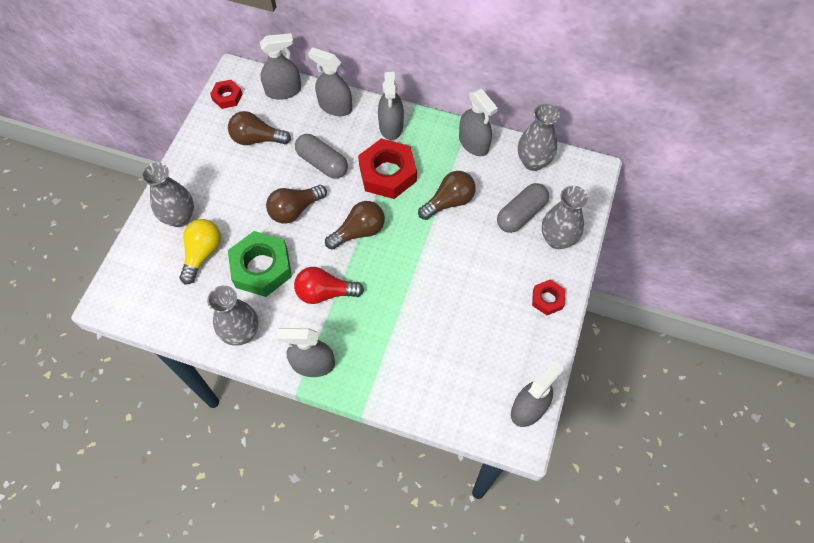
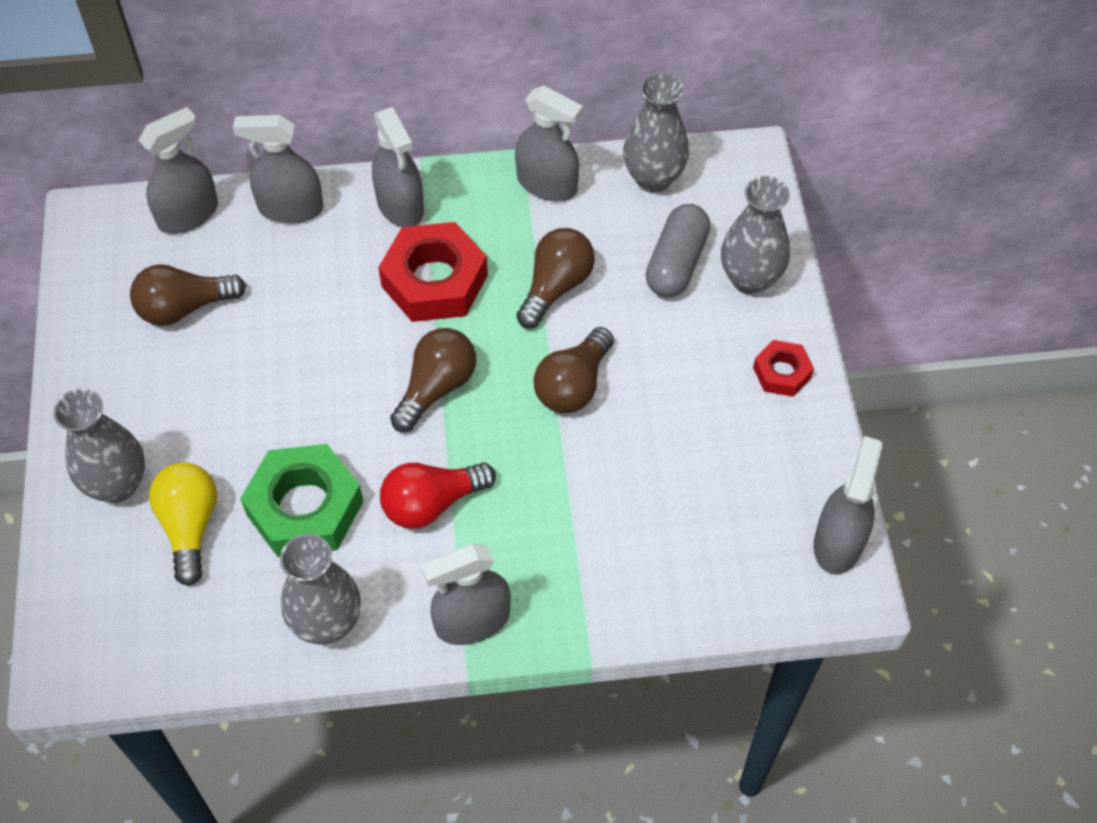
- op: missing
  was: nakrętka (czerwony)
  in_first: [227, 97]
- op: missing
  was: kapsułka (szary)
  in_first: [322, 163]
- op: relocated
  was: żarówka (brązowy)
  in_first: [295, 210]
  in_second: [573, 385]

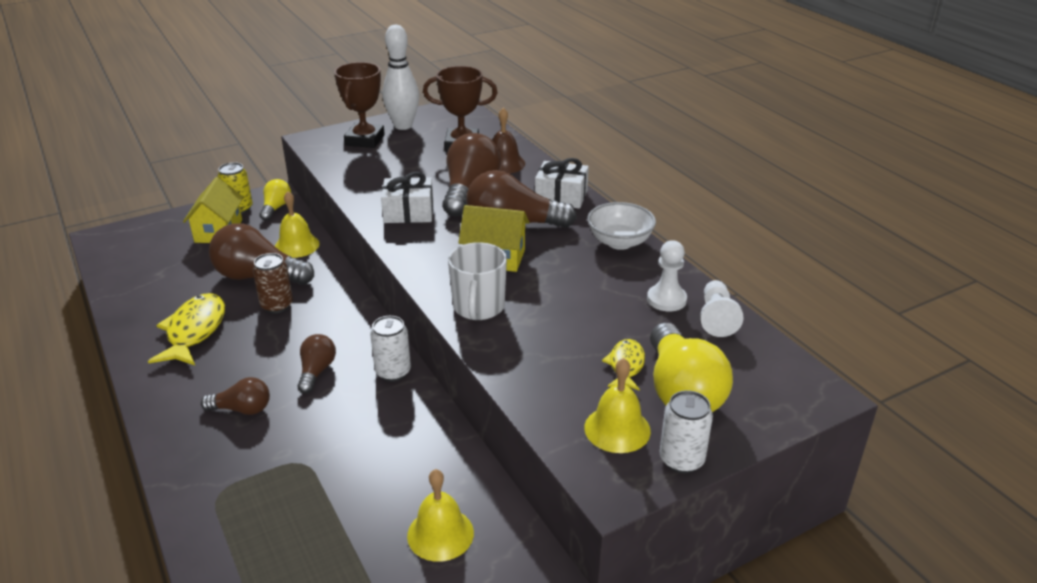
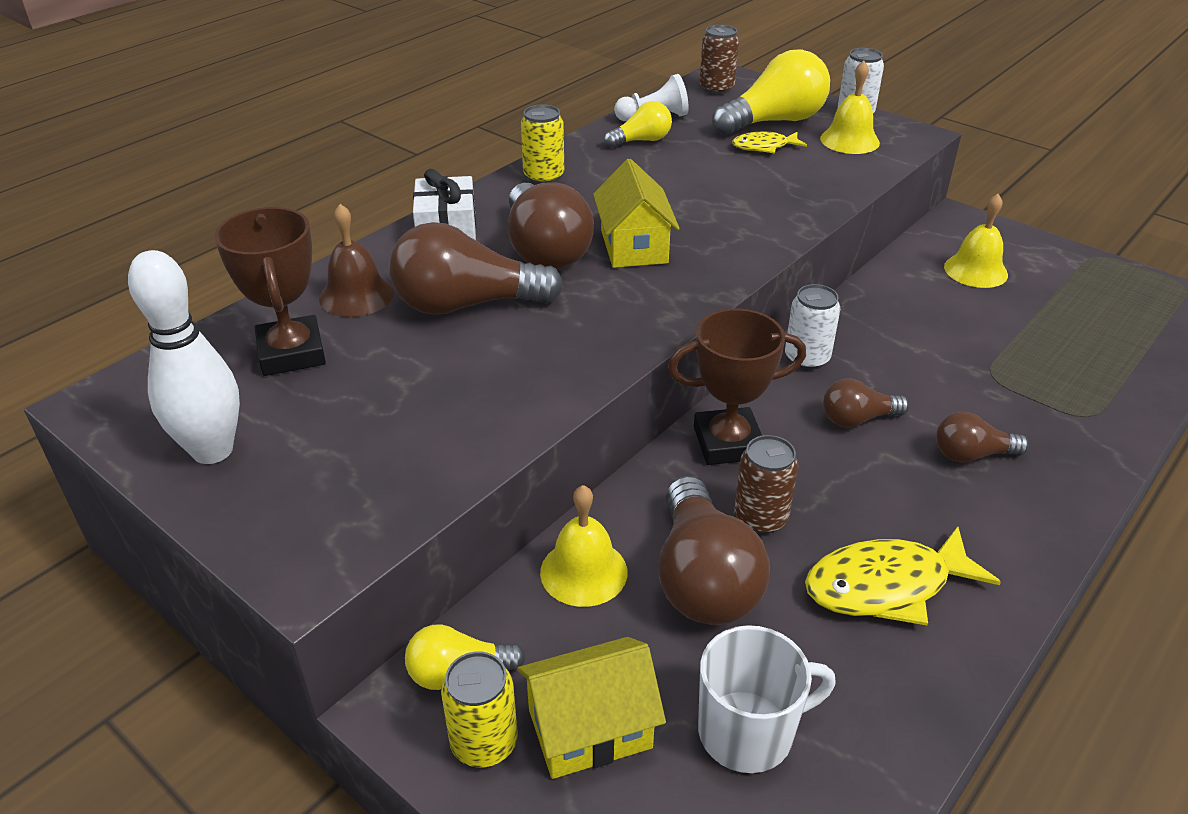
- op: missing
  was: prezent (biały)
  in_first: [408, 212]
- op: appeared
  now: puszka (brązowy)
  in_second: [716, 89]
- op: relocated
  was: puchar (brązowy)
  in_first: [365, 140]
  in_second: [728, 443]
- op: relocated
  was: kubek (biały)
  in_first: [478, 307]
  in_second: [748, 732]
- op: exchanged
  was: miska (biały)
  now: puszka (żółty)
  in_first: [619, 242]
  in_second: [544, 177]
- op: exchanged
  was: pionek (biały)
  now: żarówka (żółty)
  in_first: [666, 299]
  in_second: [641, 141]
- op: spun
  was: żarówka (brązowy)
  in_first: [242, 409]
  in_second: [972, 454]
  clockwise: -75

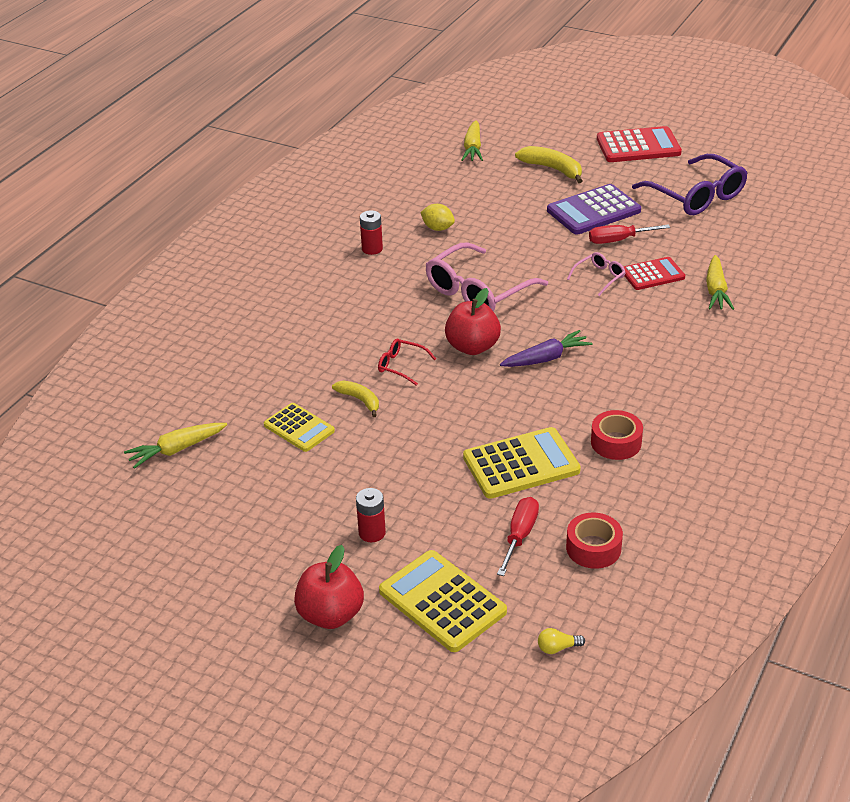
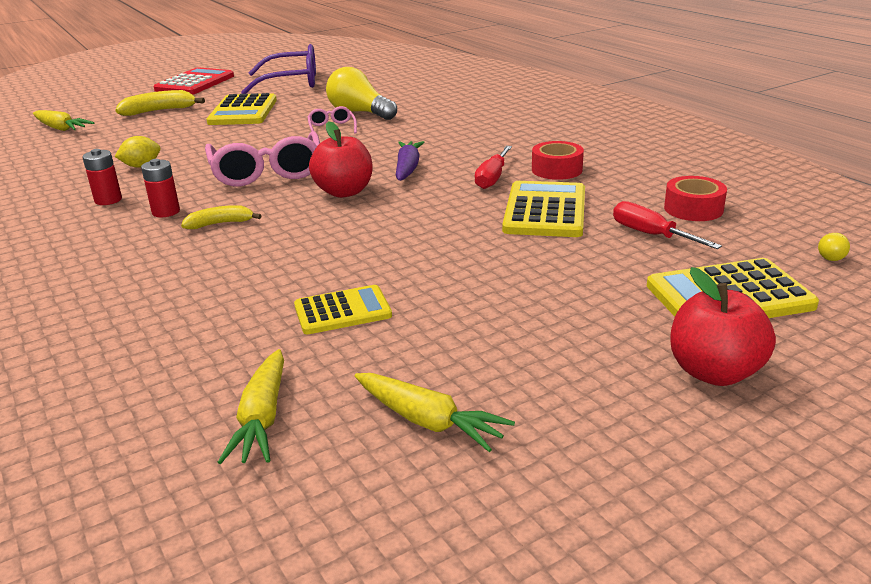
- op: missing
  was: okulary (czerwony)
  in_first: [401, 366]
- op: relocated
  was: banan (żółty)
  in_first: [359, 400]
  in_second: [220, 224]
- op: relocated
  was: bateria (czerwony)
  in_first: [372, 533]
  in_second: [166, 212]
- op: relocated
  was: śrubokręt (czerwony)
  in_first: [618, 240]
  in_second: [492, 178]
- op: relocated
  was: marchewka (żółty)
  in_first: [716, 290]
  in_second: [428, 421]
- op: exchanged
  was: kalkulator (czerwony)
  now: żarówka (żółty)
  in_first: [652, 274]
  in_second: [359, 113]
- op: colour
  was: kalkulator (fioletowy)
  now: kalkulator (żółty)
  in_first: [593, 211]
  in_second: [243, 111]

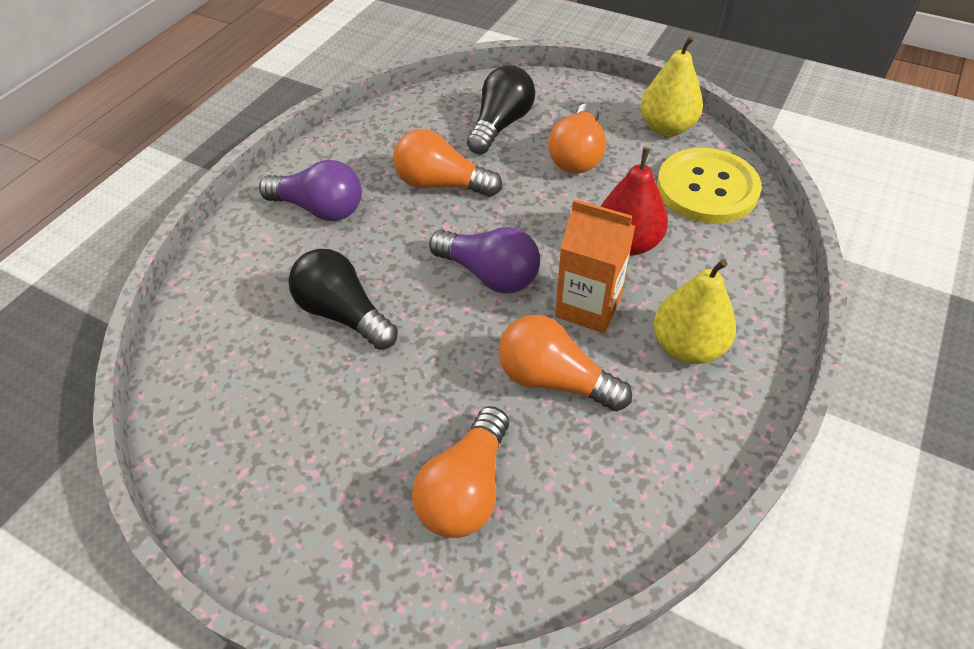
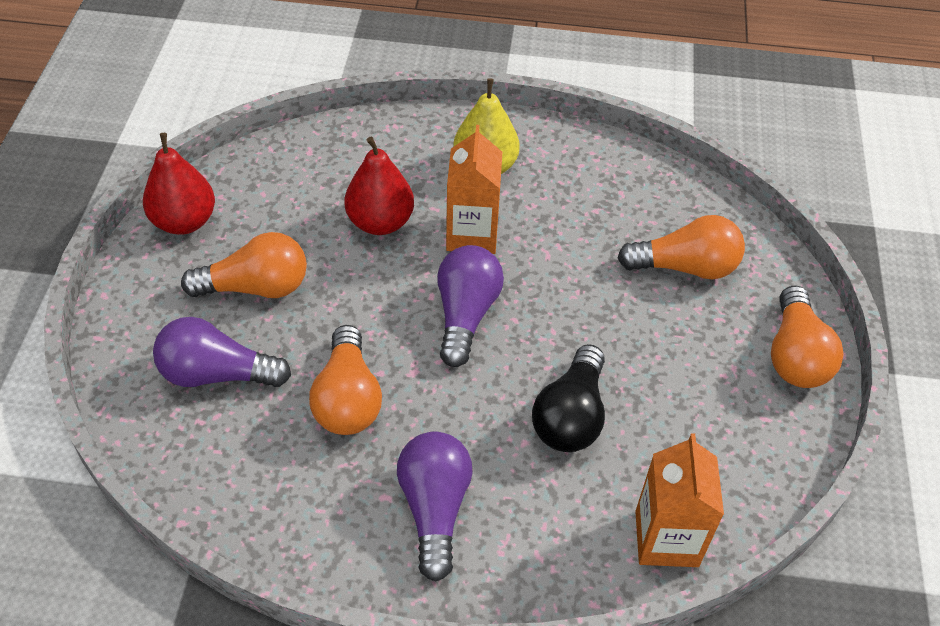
- op: missing
  was: guzik (żółty)
  in_first: [707, 188]
- op: appeared
  now: karton mleka (pomarańczowy)
  in_second: [666, 538]
- op: relocated
  was: żarówka (pomarańczowy)
  in_first: [554, 379]
  in_second: [795, 355]
- op: colour
  was: żarówka (czarny)
  now: żarówka (fioletowy)
  in_first: [501, 125]
  in_second: [217, 374]
- op: colour
  was: gruszka (żółty)
  now: gruszka (czerwony)
  in_first: [666, 128]
  in_second: [184, 222]

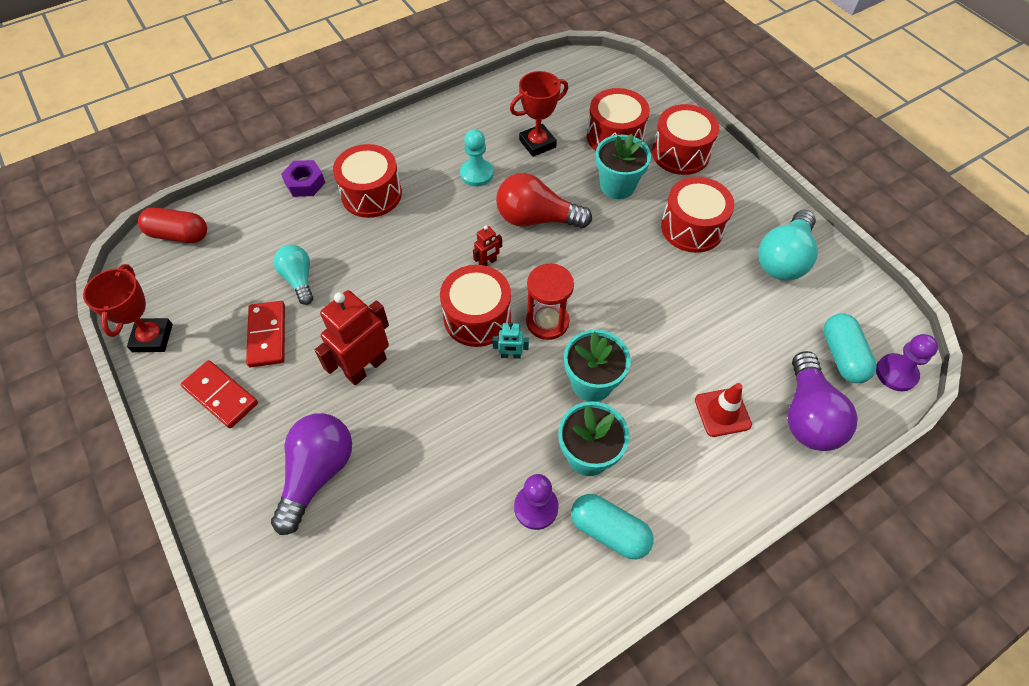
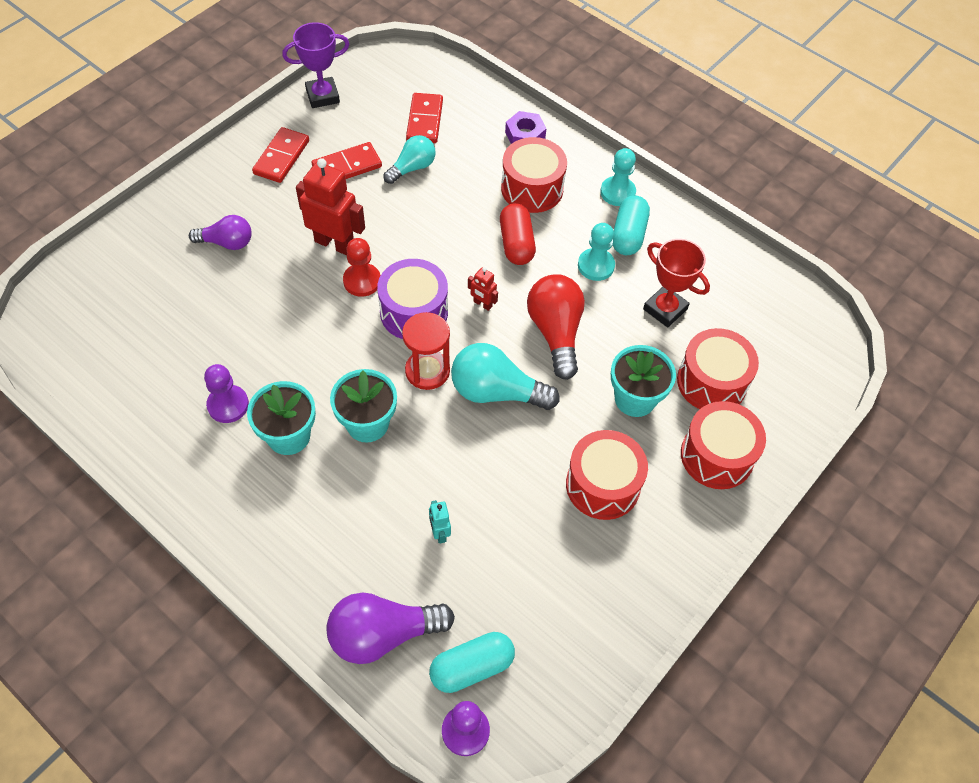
- op: missing
  was: pachołek (czerwony)
  in_first: [722, 412]
- op: appeared
  now: pionek (czerwony)
  in_second: [362, 281]
- op: appeared
  now: kostka domina (czerwony)
  in_second: [424, 120]
- op: appeared
  now: pionek (turkusowy)
  in_second: [617, 192]
- op: relocated
  was: kapsułka (czerwony)
  in_first: [179, 235]
  in_second: [516, 243]
- op: relocated
  was: robot (turkusowy)
  in_first: [510, 355]
  in_second: [439, 533]
- op: relocated
  was: kapsułka (turkusowy)
  in_first: [609, 531]
  in_second: [628, 235]
- op: relocated
  was: żarówka (turkusowy)
  in_first: [783, 259]
  in_second: [496, 391]
- op: colour
  was: puchar (czerwony)
  now: puchar (fioletowy)
  in_first: [152, 338]
  in_second: [322, 96]
- op: colour
  was: bęben (czerwony)
  now: bęben (fioletowy)
  in_first: [477, 317]
  in_second: [414, 312]
- op: size
  was: żarówka (fioletowy)
  in_first: [318, 473]
  in_second: [227, 242]
  ratio: 0.63

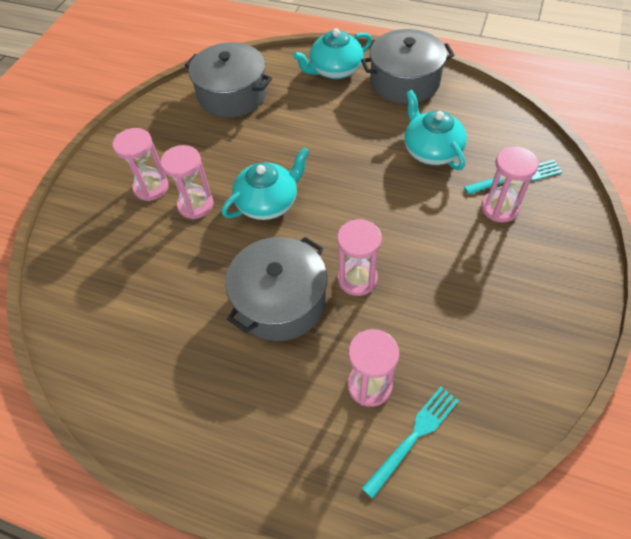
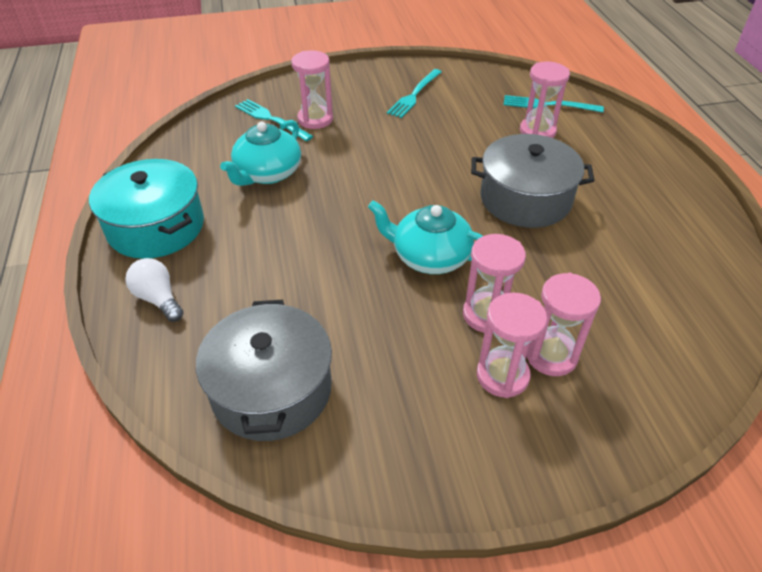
- op: appeared
  now: widelec (turkusowy)
  in_second: [414, 95]
- op: relocated
  was: klepsydra (różowy)
  in_first: [357, 279]
  in_second: [551, 355]
- op: exchanged
  was: imbryk (turkusowy)
  now: żarówka (biały)
  in_first: [335, 70]
  in_second: [158, 299]
- op: colour
  was: garnek (szary)
  now: garnek (turkusowy)
  in_first: [404, 81]
  in_second: [156, 227]

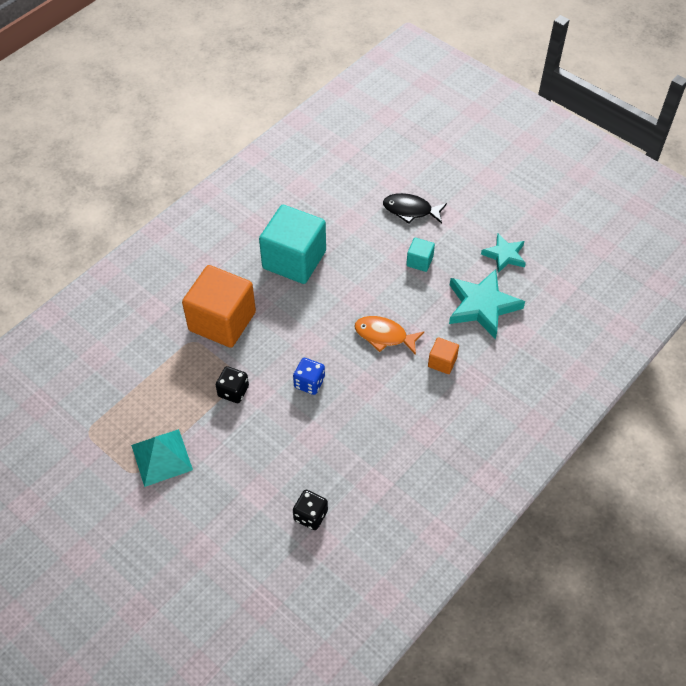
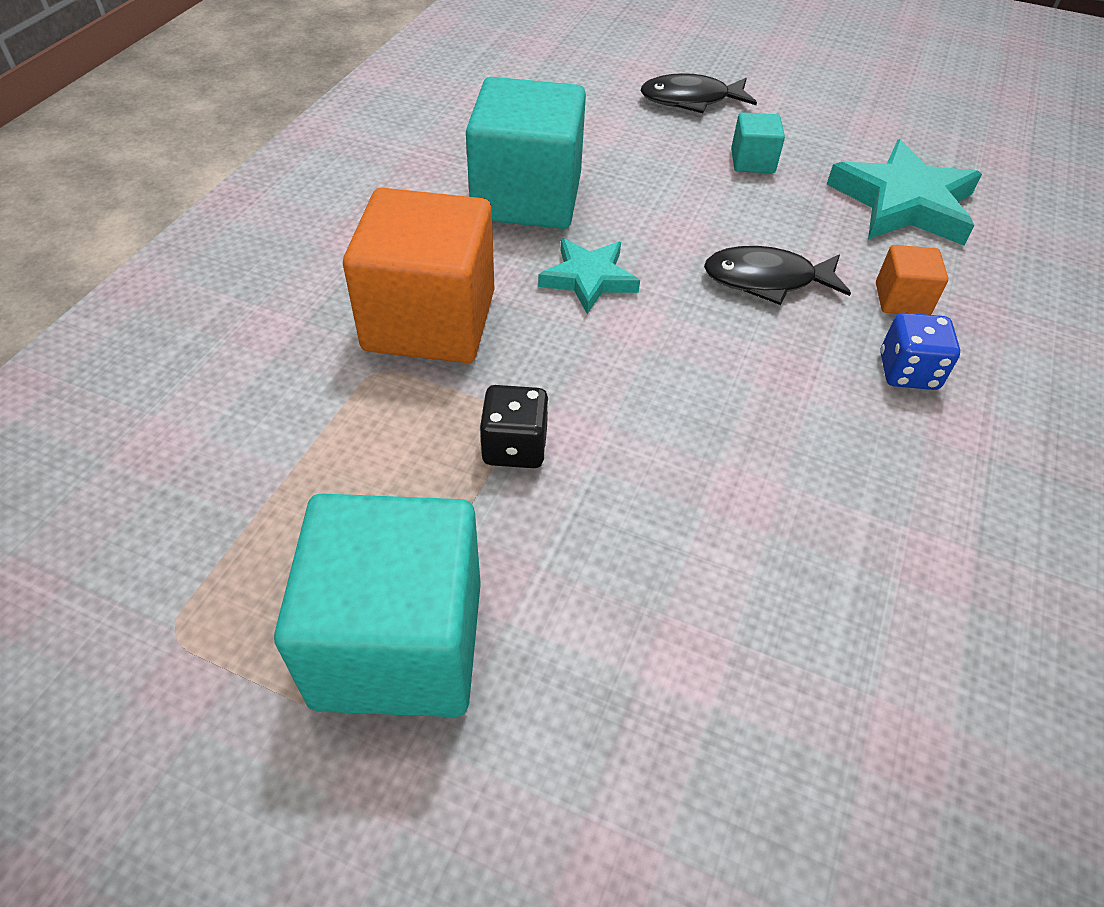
- op: missing
  was: kostka do gry (czarny)
  in_first: [310, 515]
- op: relocated
  was: kostka do gry (niebieski)
  in_first: [309, 383]
  in_second: [908, 372]
- op: relocated
  was: gwiazda (turkusowy)
  in_first: [504, 255]
  in_second: [588, 279]
- op: exchanged
  was: piramida (turkusowy)
  now: sześcian (turkusowy)
  in_first: [161, 457]
  in_second: [398, 643]
- op: colour
  was: ryba (pomarańczowy)
  now: ryba (czarny)
  in_first: [384, 336]
  in_second: [766, 280]

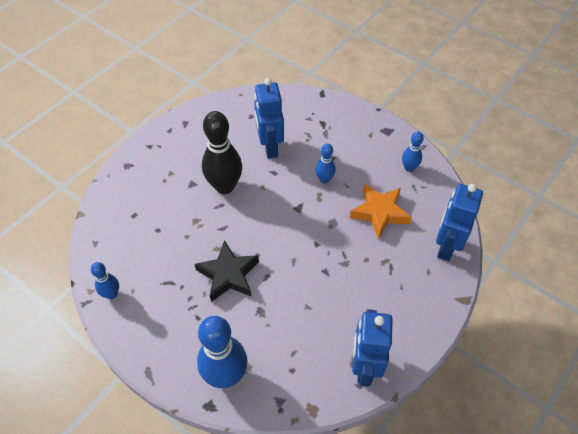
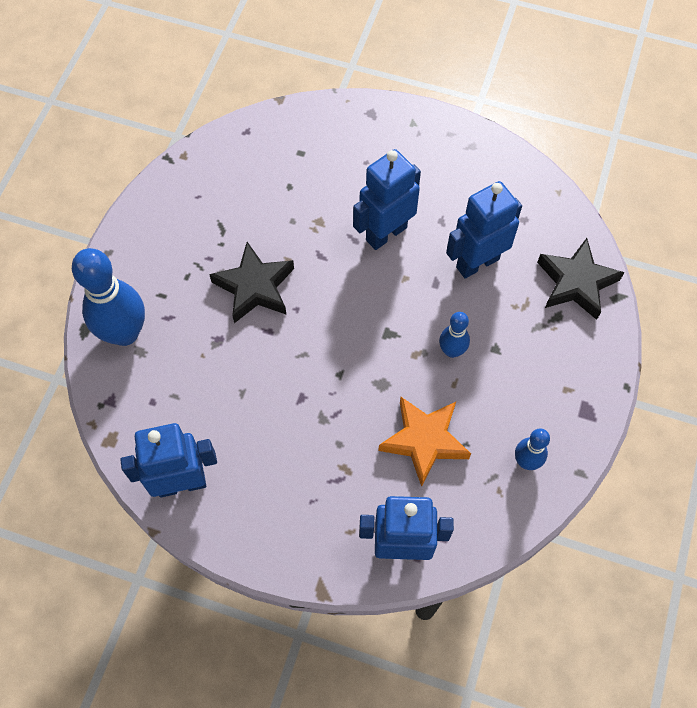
- op: missing
  was: kręgiel (niebieski)
  in_first: [111, 294]
- op: appeared
  now: gwiazda (czarny)
  in_second: [576, 283]
- op: exchanged
  was: kręgiel (czarny)
  now: robot (niebieski)
  in_first: [225, 186]
  in_second: [386, 233]

